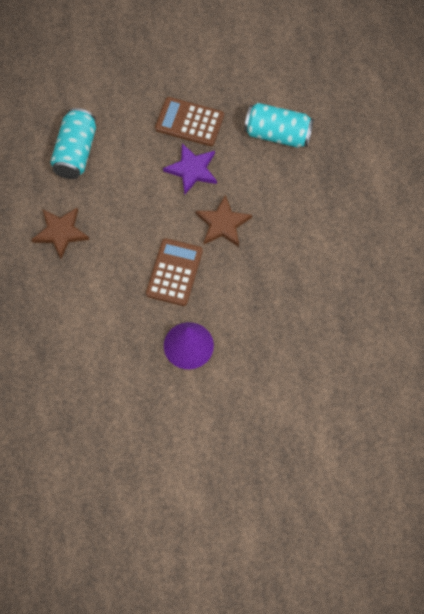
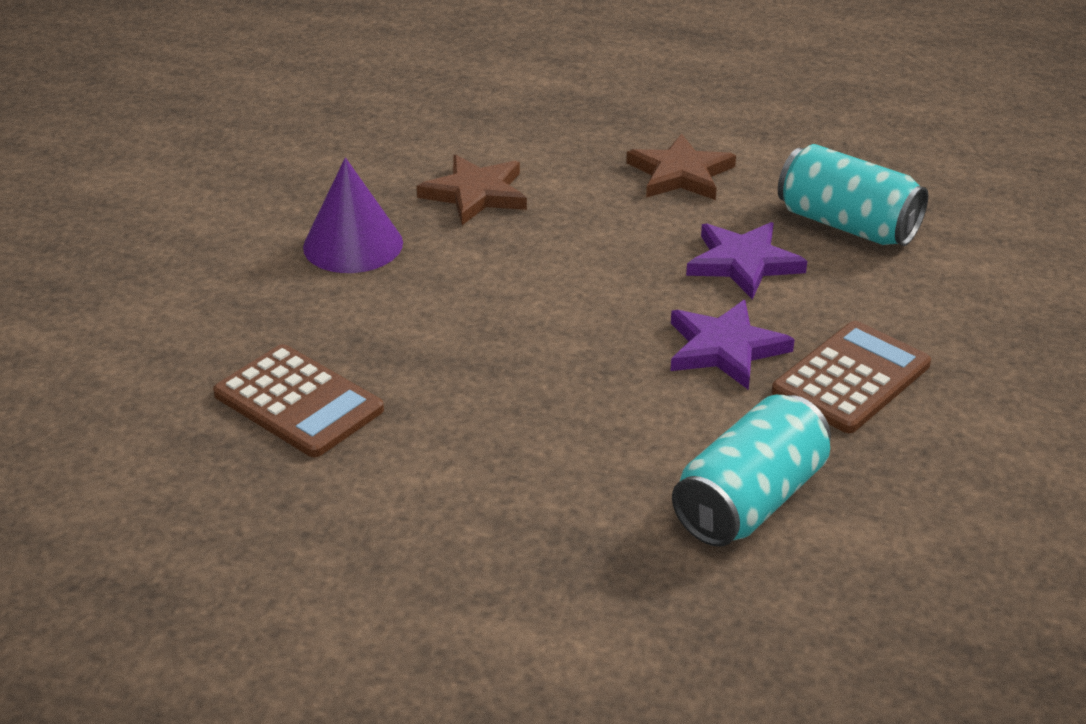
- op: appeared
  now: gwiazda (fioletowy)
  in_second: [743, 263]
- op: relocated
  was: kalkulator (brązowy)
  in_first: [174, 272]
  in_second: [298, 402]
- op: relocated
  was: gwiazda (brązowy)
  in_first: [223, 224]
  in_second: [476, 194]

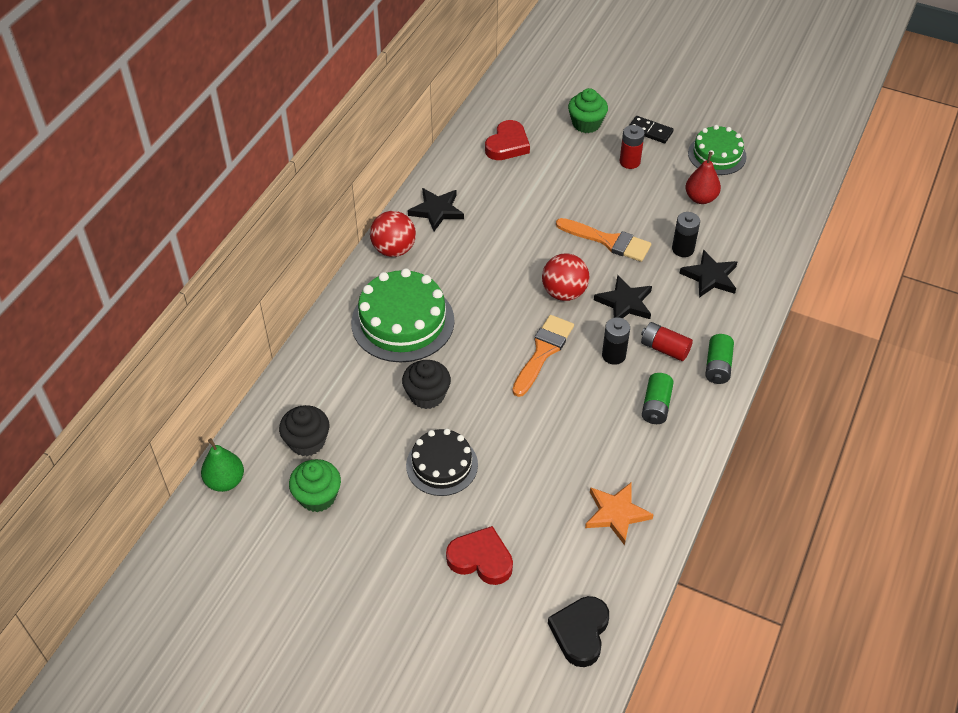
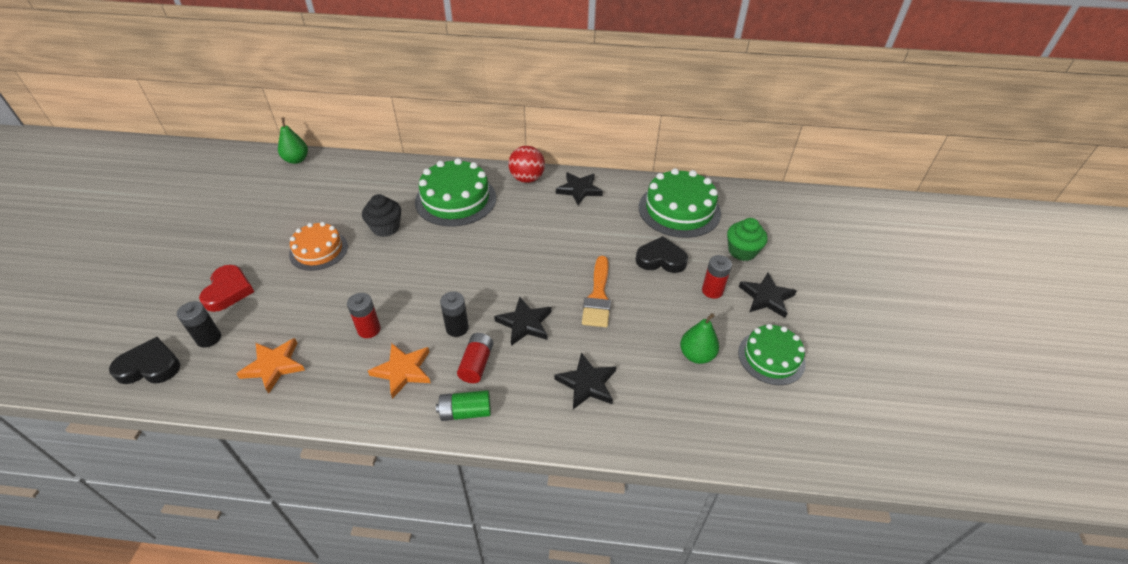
- op: missing
  was: muffinka (czarny)
  in_first: [307, 442]
- op: missing
  was: muffinka (zielony)
  in_first: [317, 496]
- op: missing
  was: pędzel (pomarańczowy)
  in_first: [543, 352]
- op: missing
  was: piłka (czerwony)
  in_first: [564, 292]
- op: appeared
  now: bateria (czerwony)
  in_second: [369, 329]
- op: appeared
  now: serce (czarny)
  in_second: [661, 259]
- op: relocated
  was: bateria (czarny)
  in_first: [683, 249]
  in_second: [209, 338]
- op: exchanged
  was: serce (czerwony)
  now: tort (zielony)
  in_first: [507, 145]
  in_second: [679, 210]
- op: exchanged
  was: kostka domina (czarny)
  now: gwiazda (czarny)
  in_first: [650, 131]
  in_second: [766, 297]
- op: exchanged
  was: bateria (zielony)
  now: gwiazda (pomarańczowy)
  in_first: [656, 406]
  in_second: [403, 371]
- op: colour
  was: tort (czarny)
  now: tort (pomarańczowy)
  in_first: [442, 465]
  in_second: [318, 250]
- op: colour
  was: gruszka (czerwony)
  now: gruszka (zielony)
  in_first: [700, 198]
  in_second: [696, 355]

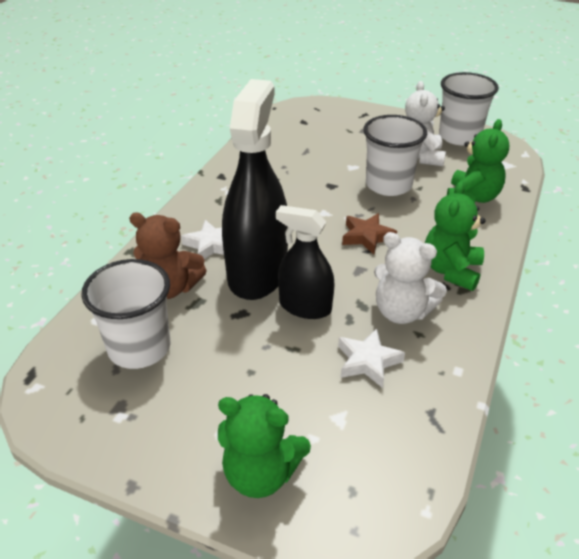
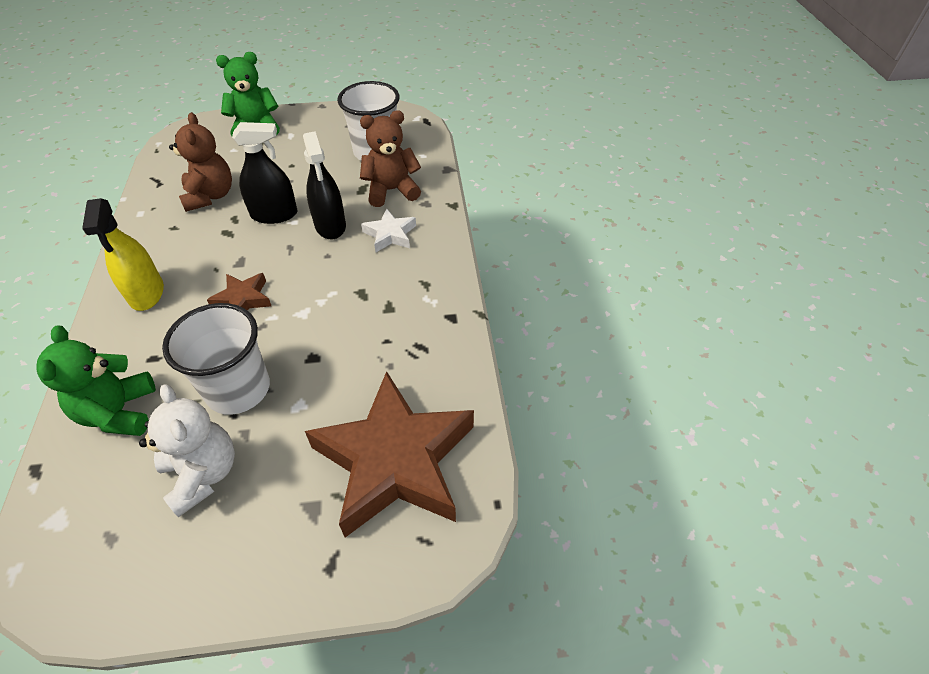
- op: missing
  was: miś (biały)
  in_first: [402, 312]
- op: missing
  was: szklanka (biały)
  in_first: [459, 136]
- op: appeared
  now: gwiazda (brązowy)
  in_second: [395, 460]
- op: exchanged
  was: gwiazda (biały)
  now: miś (brązowy)
  in_first: [368, 361]
  in_second: [210, 196]
- op: exchanged
  was: miś (zielony)
  now: spryskiwacz (żółty)
  in_first: [451, 270]
  in_second: [147, 293]
- op: size
  was: spryskiwacz (czarny)
  in_first: [257, 273]
  in_second: [330, 225]
  ratio: 0.58

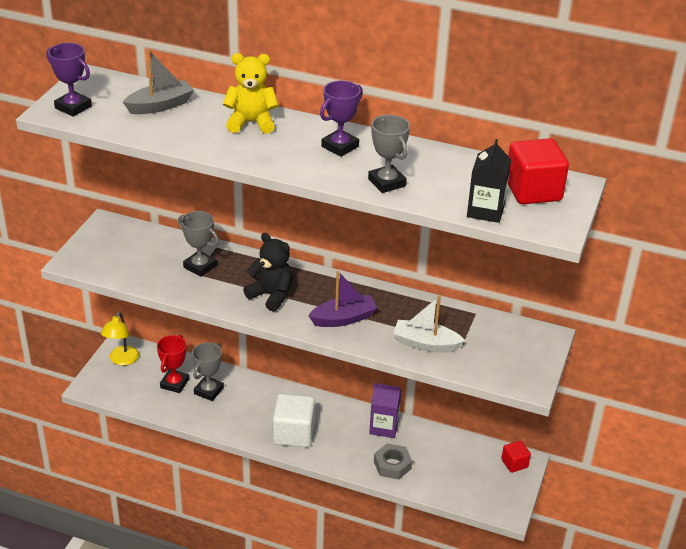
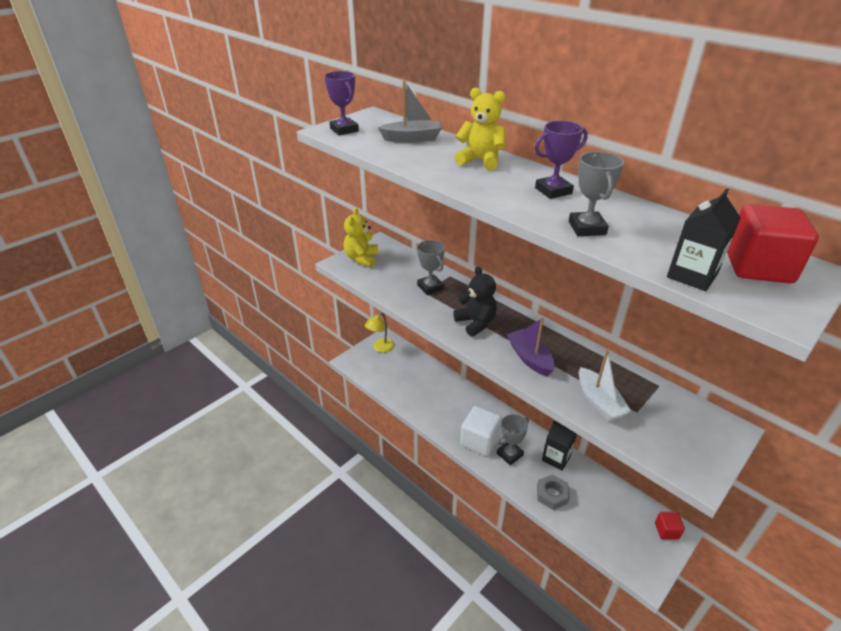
- op: missing
  was: puchar (czerwony)
  in_first: [174, 383]
- op: appeared
  now: miś (żółty)
  in_second: [361, 258]
- op: relocated
  was: puchar (szary)
  in_first: [208, 391]
  in_second: [509, 454]
- op: colour
  was: karton mleka (fioletowy)
  now: karton mleka (czarny)
  in_first: [384, 427]
  in_second: [556, 458]
- op: spun
  was: łódka (fioletowy)
  in_first: [343, 319]
  in_second: [530, 358]
  clockwise: -120
- op: spun
  was: łódka (biały)
  in_first: [425, 344]
  in_second: [599, 402]
  clockwise: -150

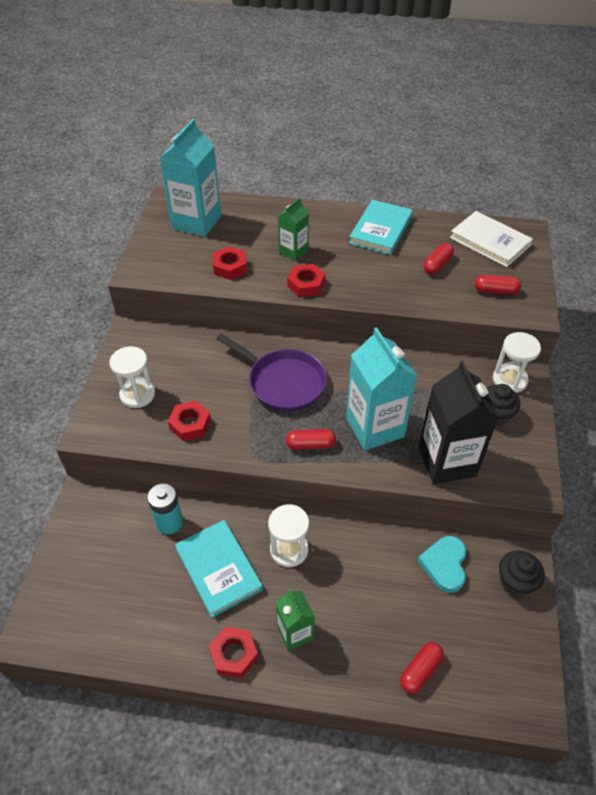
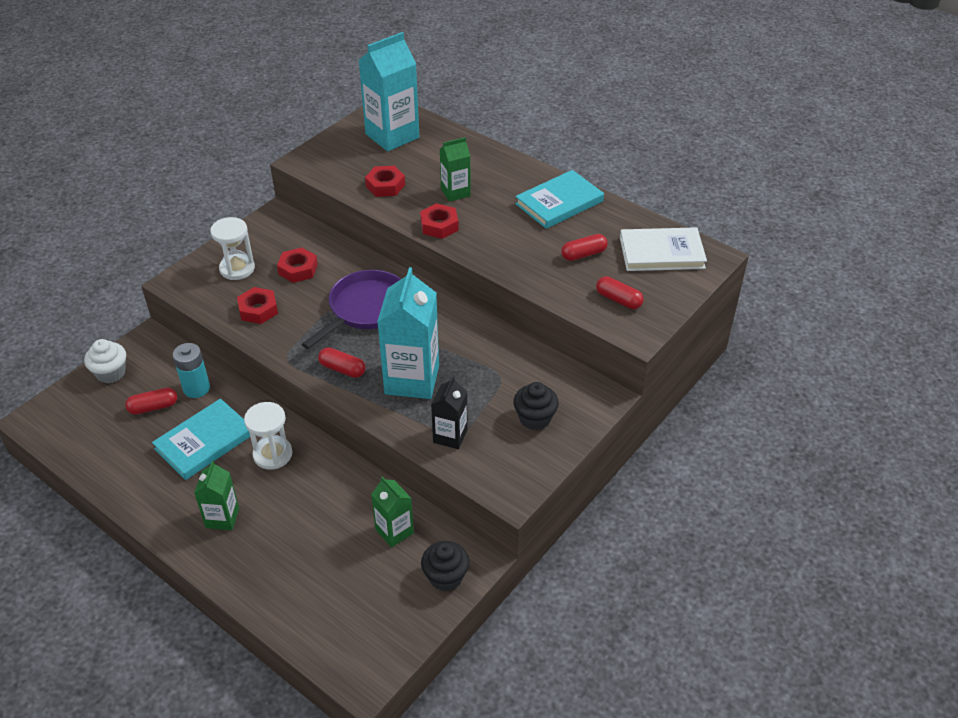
- op: missing
  was: klepsydra (biały)
  in_first: [509, 380]
- op: appeared
  now: muffinka (biały)
  in_second: [111, 373]
- op: relocated
  was: nakrętka (czerwony)
  in_first: [234, 654]
  in_second: [298, 269]
- op: relocated
  was: kapsułka (czerwony)
  in_first: [420, 671]
  in_second: [153, 407]
- op: exchanged
  was: serce (turkusowy)
  now: karton mleka (zielony)
  in_first: [444, 565]
  in_second: [394, 531]
- op: spun
  was: książka (turkusowy)
  in_first: [218, 569]
  in_second: [204, 441]
  clockwise: 45
- op: spun
  was: patelnia (fioletowy)
  in_first: [283, 382]
  in_second: [366, 309]
  clockwise: -120
- op: spun
  was: książka (biały)
  in_first: [490, 241]
  in_second: [661, 253]
  clockwise: -75
- op: size
  was: karton mleka (czarny)
  in_first: [447, 461]
  in_second: [450, 436]
  ratio: 0.55

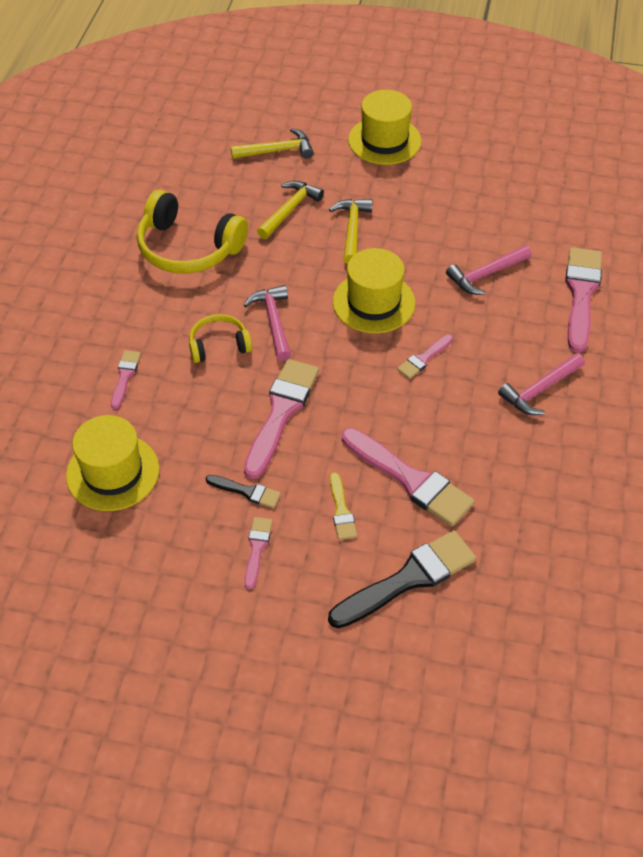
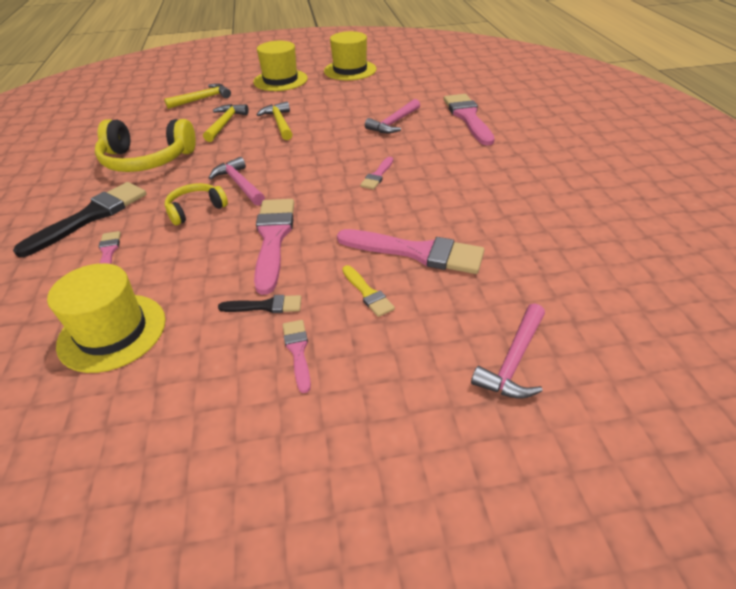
- op: relocated
  was: pędzel (czarny)
  in_first: [408, 579]
  in_second: [91, 216]
- op: relocated
  was: kapelusz (żółty)
  in_first: [373, 302]
  in_second: [350, 70]
- op: relocated
  was: młotek (różowy)
  in_first: [540, 390]
  in_second: [513, 361]

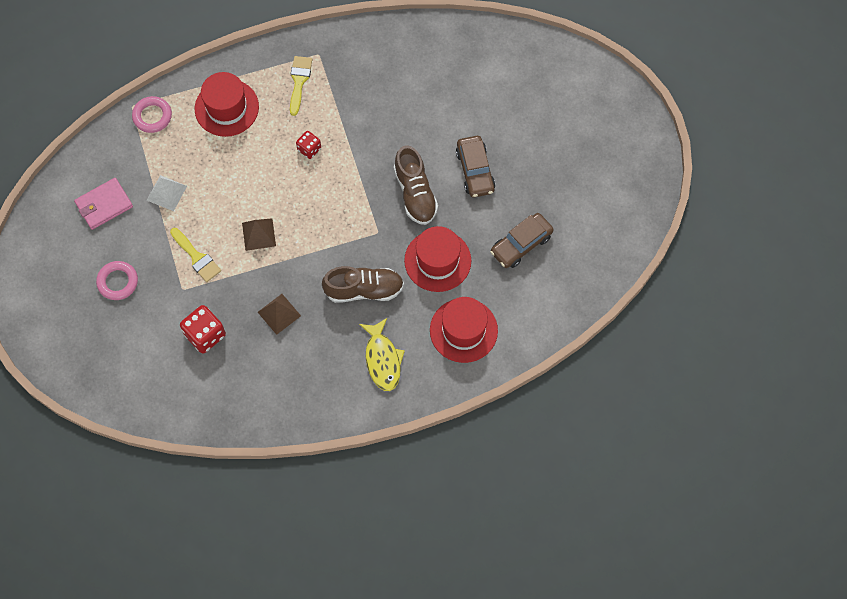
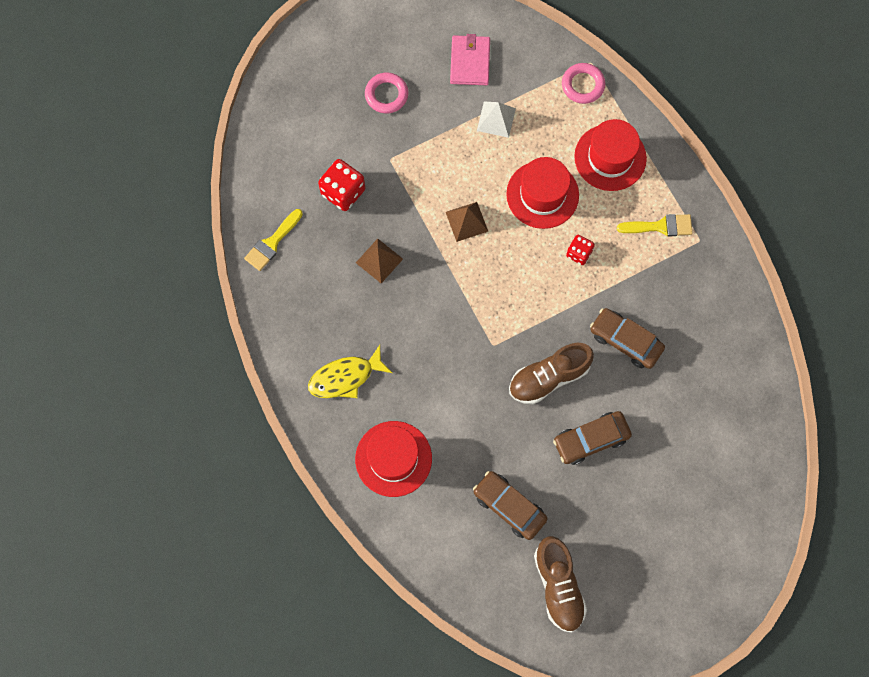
- op: appeared
  now: samochód (brązowy)
  in_second: [625, 341]
- op: relocated
  was: pędzel (żółty)
  in_first: [197, 257]
  in_second: [272, 243]
- op: relocated
  was: but (brązowy)
  in_first: [364, 290]
  in_second: [558, 586]
- op: relocated
  was: kapelusz (czerwony)
  in_first: [437, 260]
  in_second: [542, 194]
- op: spun
  was: portfel (różowy)
  in_first: [104, 205]
  in_second: [470, 62]
  clockwise: 45

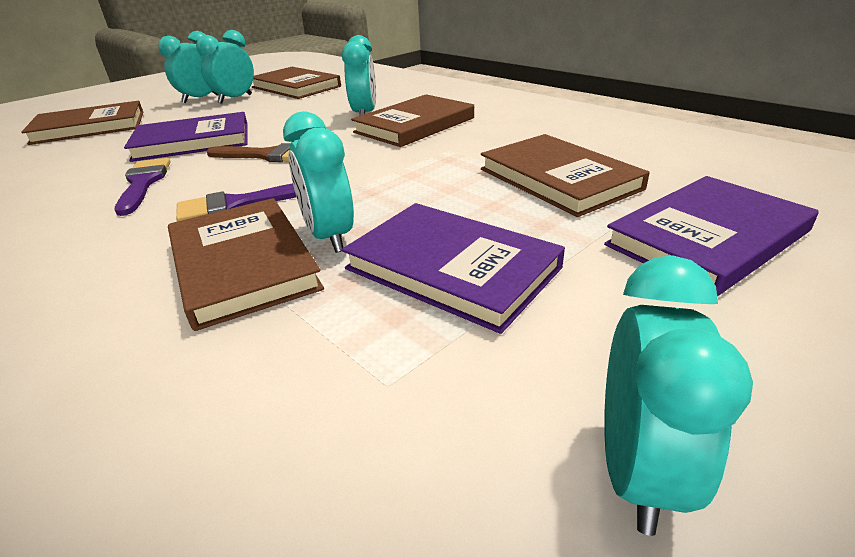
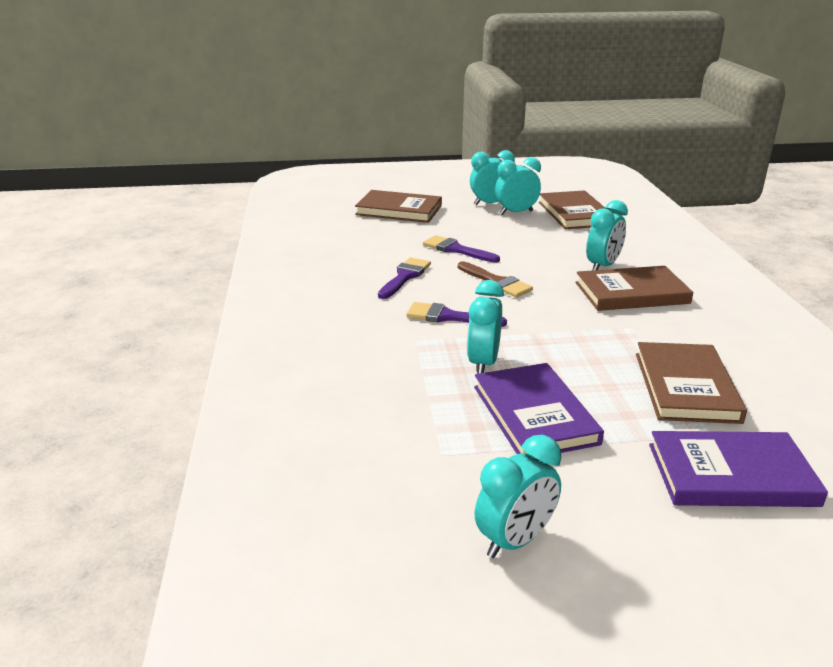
- op: missing
  was: książka (brązowy)
  in_first: [243, 264]
- op: exchanged
  was: książka (fioletowy)
  now: pędzel (fioletowy)
  in_first: [193, 142]
  in_second: [456, 250]

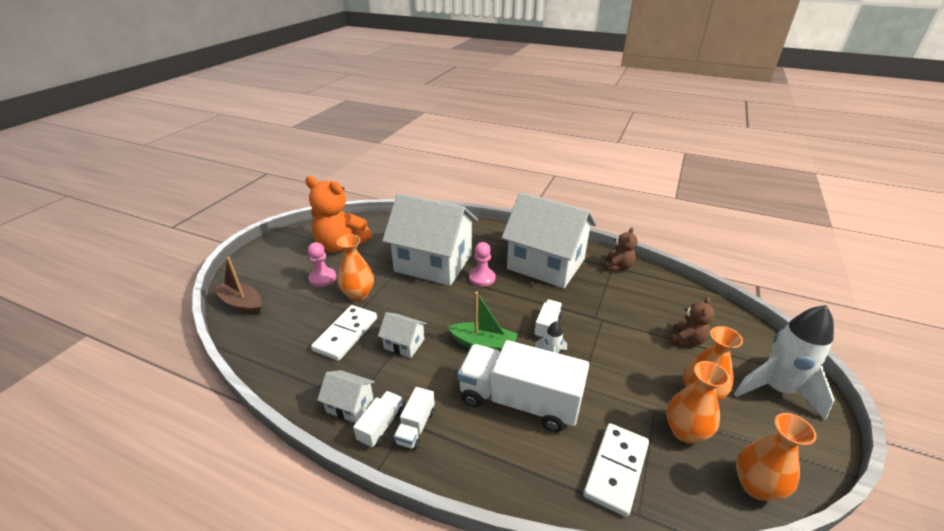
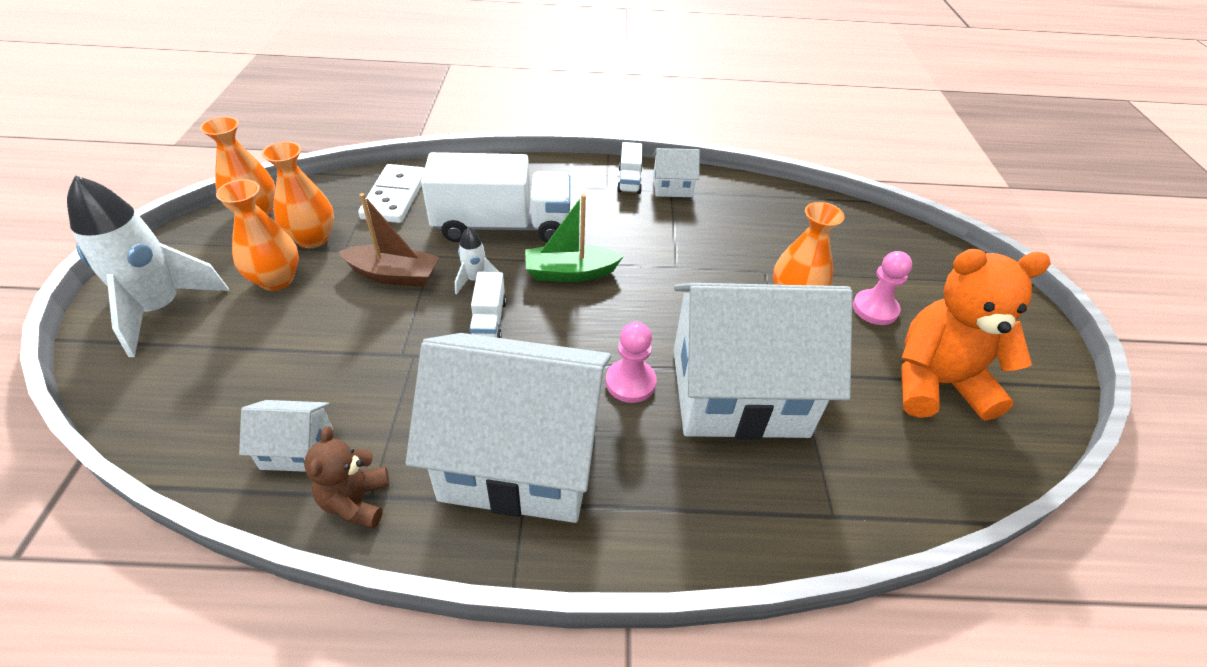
- op: missing
  was: kostka domina (biały)
  in_first: [346, 334]
- op: missing
  was: ciężarówka (biały)
  in_first: [416, 427]
- op: missing
  was: miś (brązowy)
  in_first: [686, 340]
- op: relocated
  was: łódka (brązowy)
  in_first: [242, 304]
  in_second: [394, 275]
- op: relocated
  was: domek (biały)
  in_first: [404, 344]
  in_second: [297, 449]

